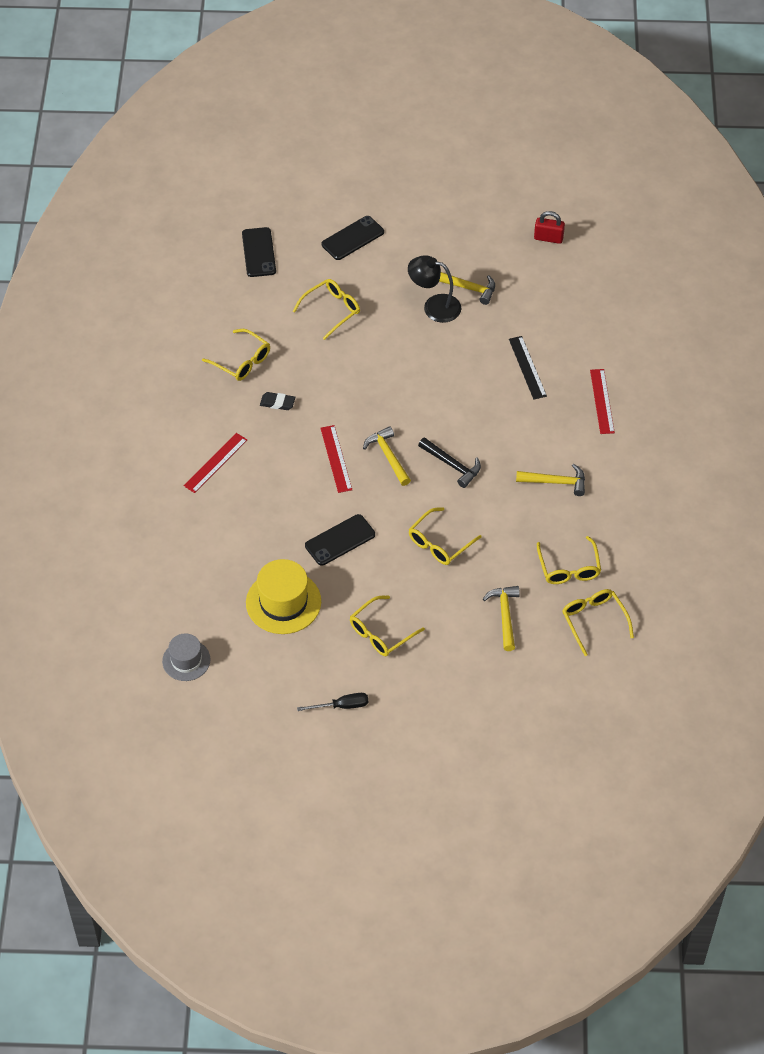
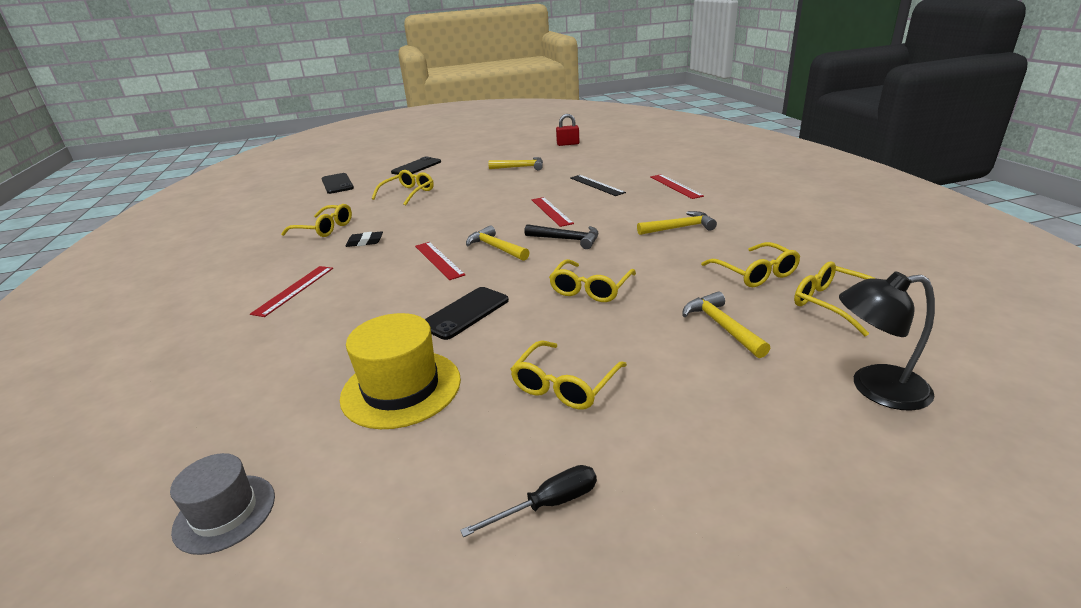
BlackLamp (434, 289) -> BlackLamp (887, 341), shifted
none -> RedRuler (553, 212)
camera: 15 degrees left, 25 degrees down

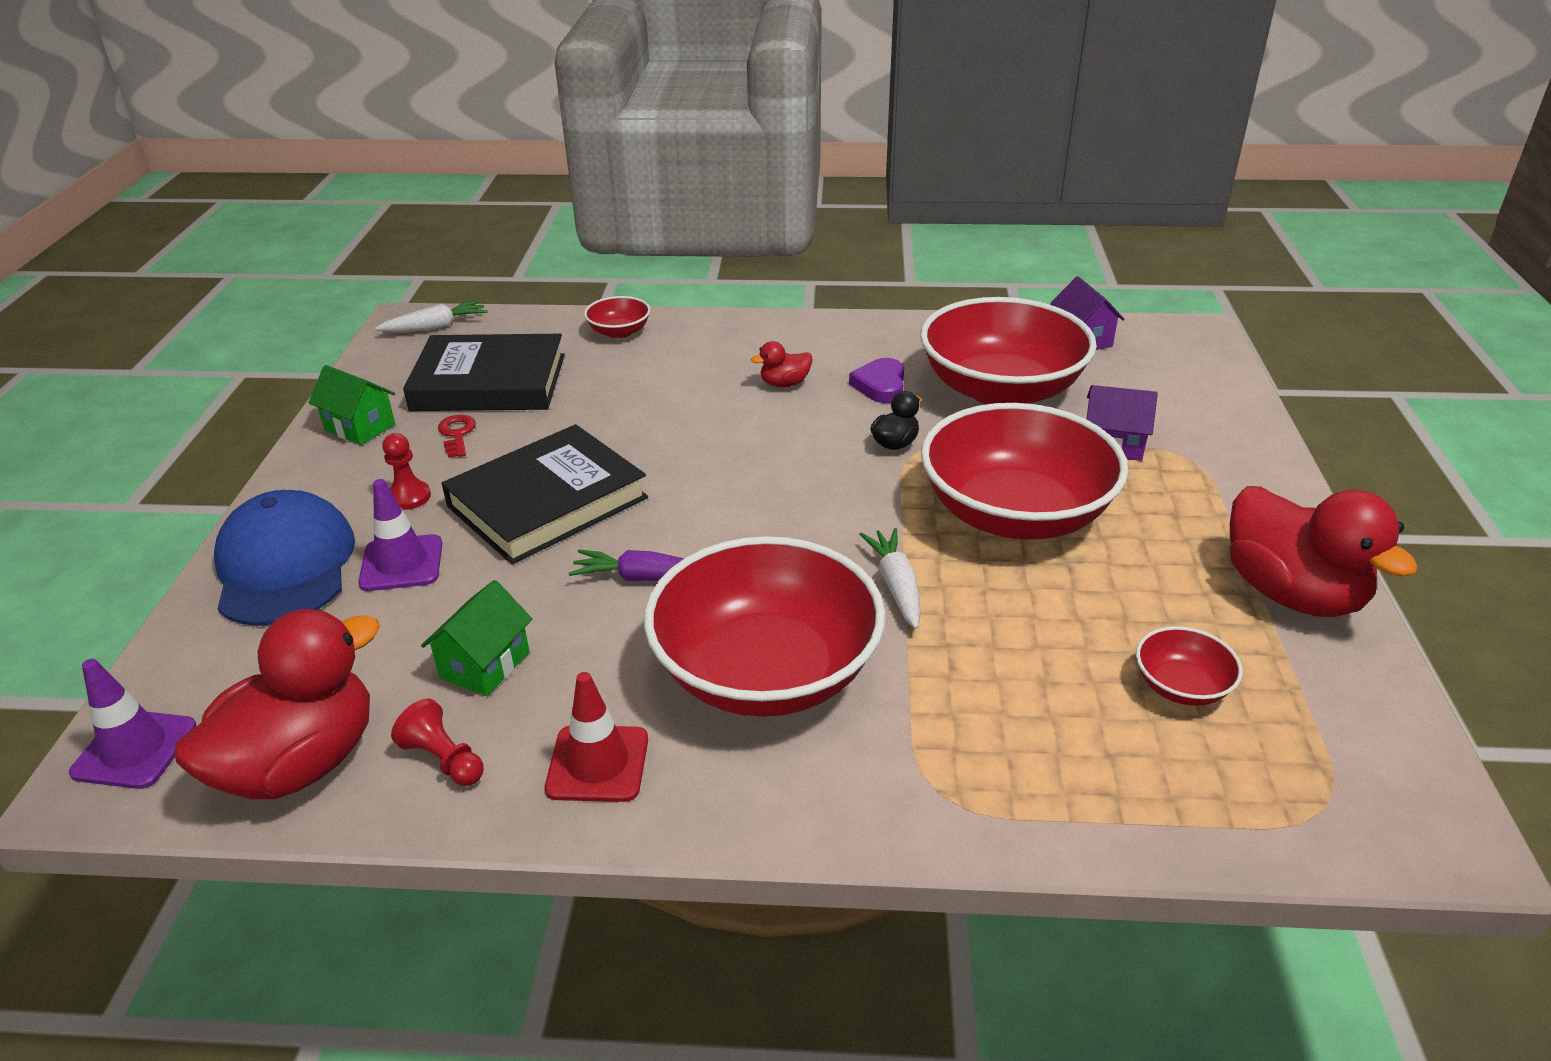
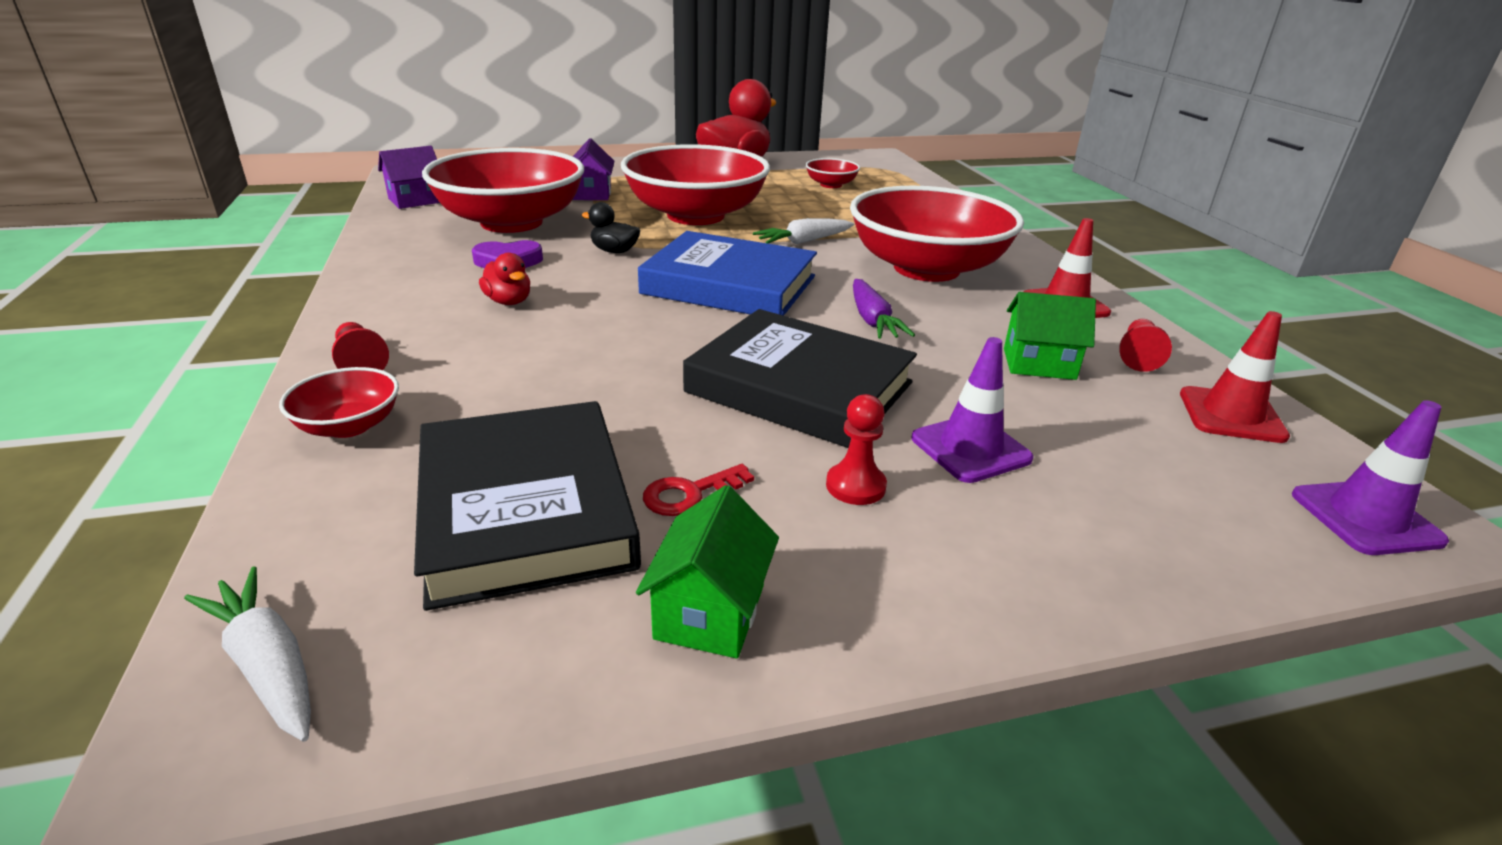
RedDuck (277, 704) -> RedTrafficCone (1235, 377)
BlueCap (284, 558) -> none
none -> RedPawn (360, 346)
none -> BlueBook (727, 273)
camera: 110 degrees left, 5 degrees down

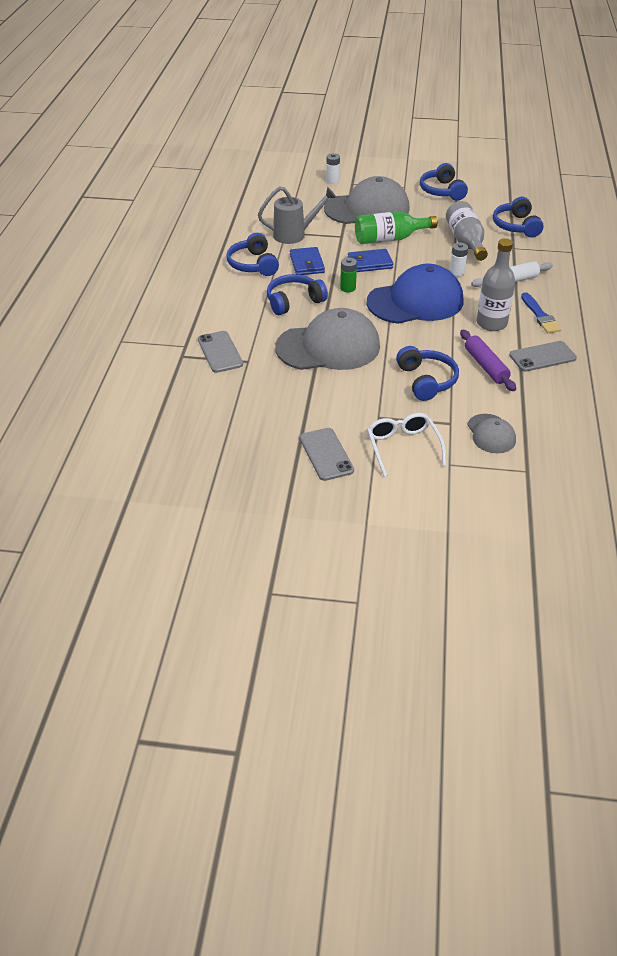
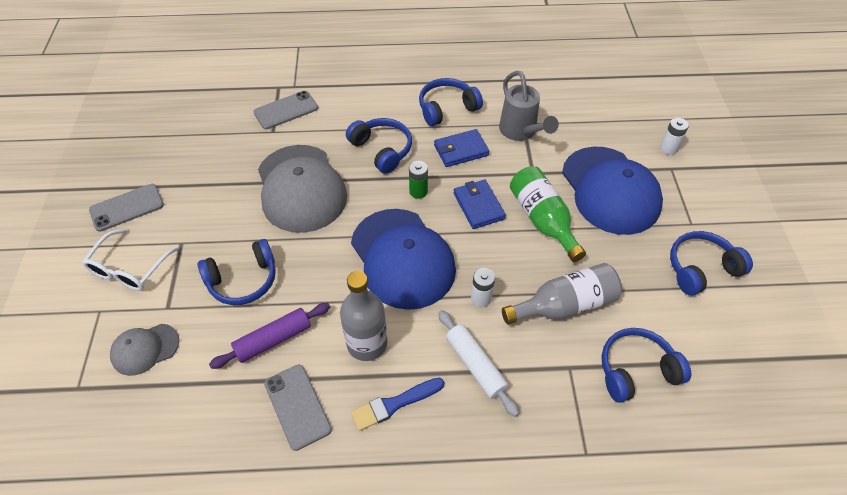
GreyCap (367, 200) -> BlueCap (612, 191)
WhiteGlasses (406, 445) -> WhiteGlasses (130, 260), 135 degrees clockwise
camera: 80 degrees right, 10 degrees up

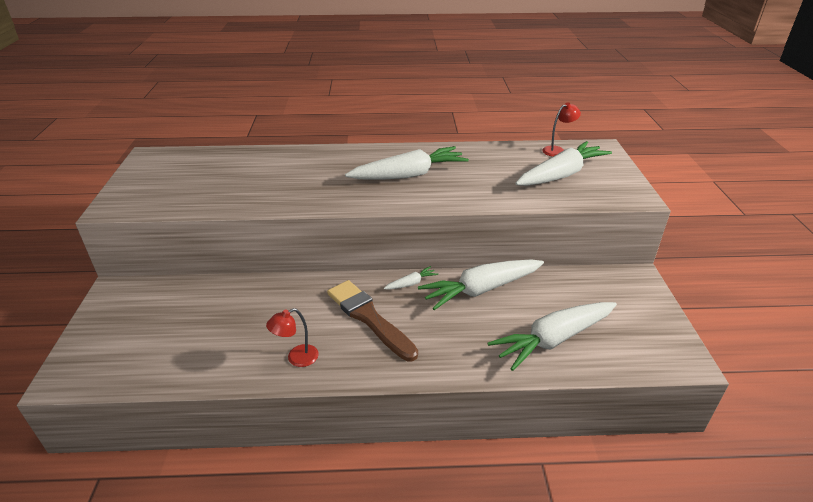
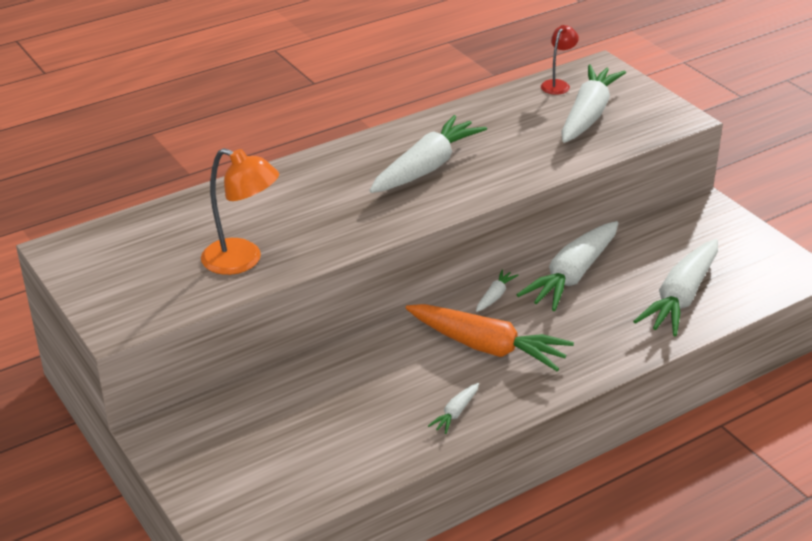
RedLamp (292, 337) -> WhiteCarrot (453, 408)
BrownBrush (372, 320) -> OrangeCarrot (489, 337)
none -> OrangeLamp (240, 211)
camera: 30 degrees left, 0 degrees up

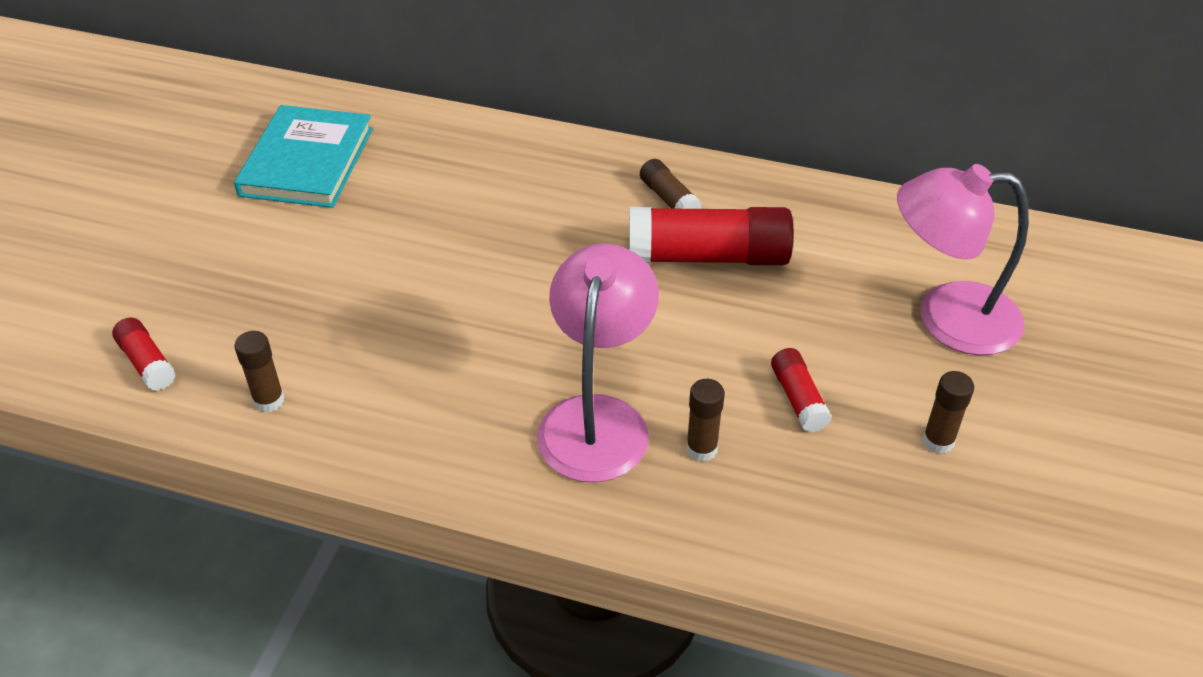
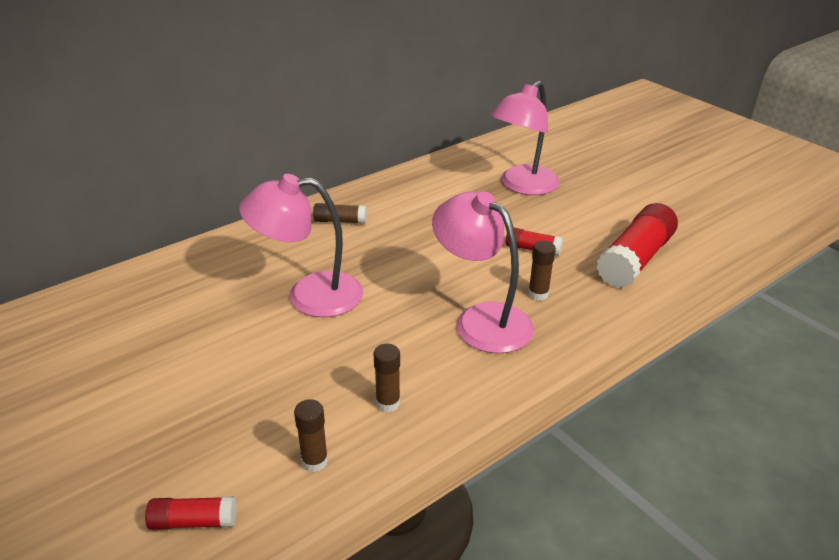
TurquoiseBook (303, 156) -> none
RedGlueStick (711, 236) -> RedGlueStick (637, 245), shifted
BrownGlueStick (948, 412) -> BrownGlueStick (387, 378), shifted
none -> PinkLamp (301, 245)
camera: 55 degrees left, 10 degrees down

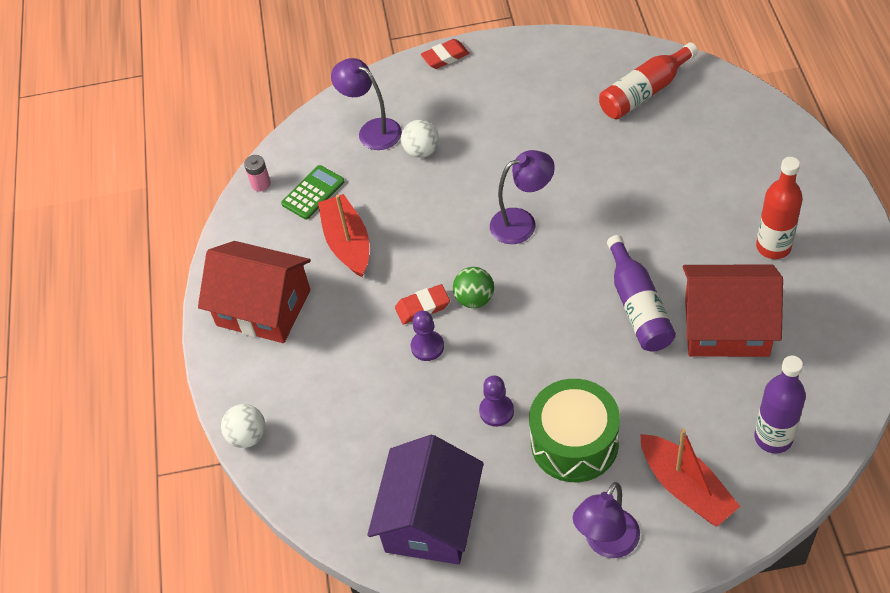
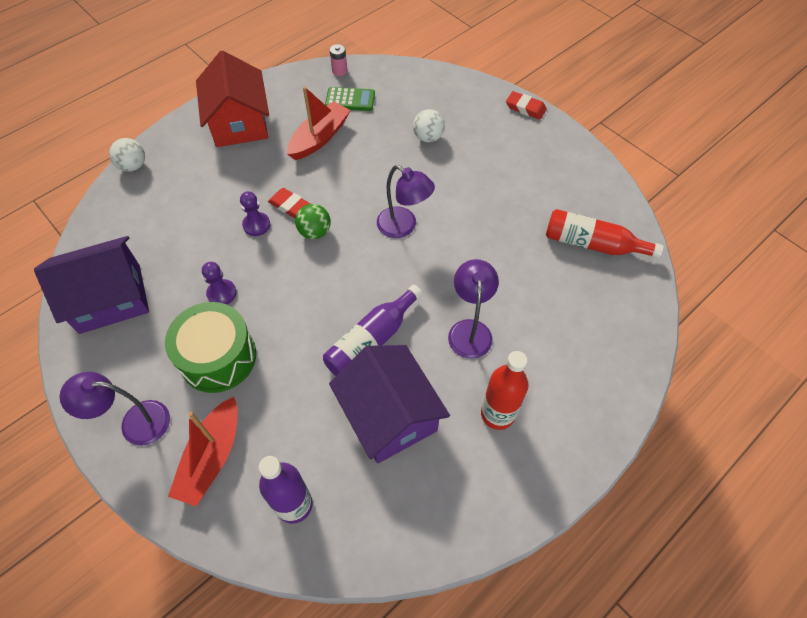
PurpleLamp (366, 104) -> PurpleLamp (473, 309), shifted
RedHouse (733, 311) -> PurpleHouse (389, 404)
camera: 50 degrees right, 5 degrees up

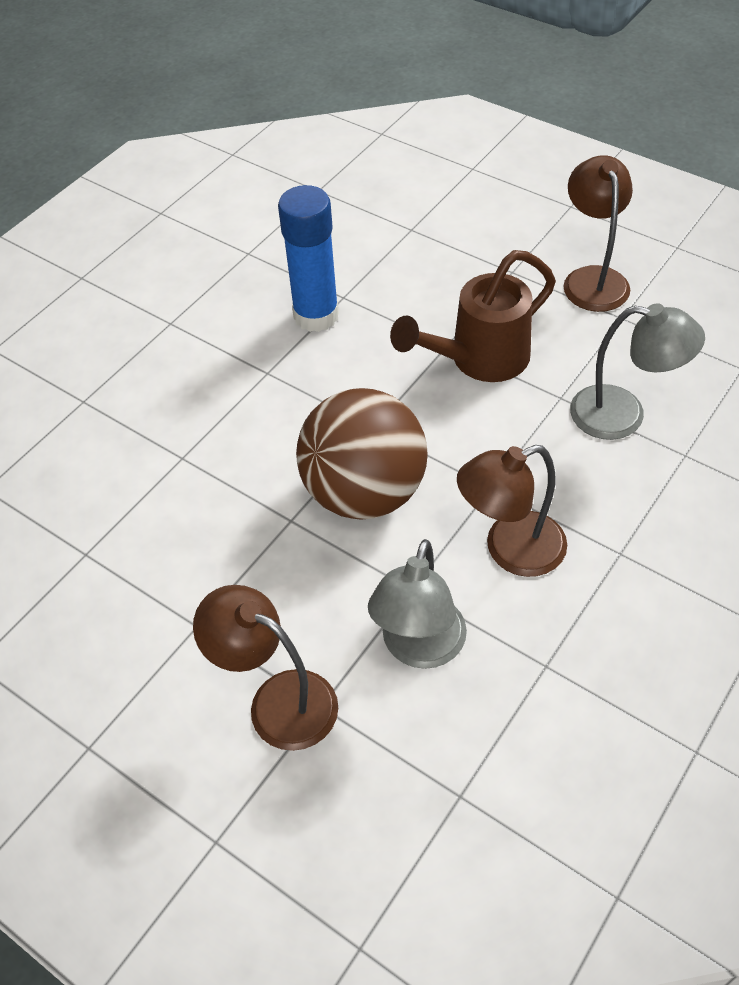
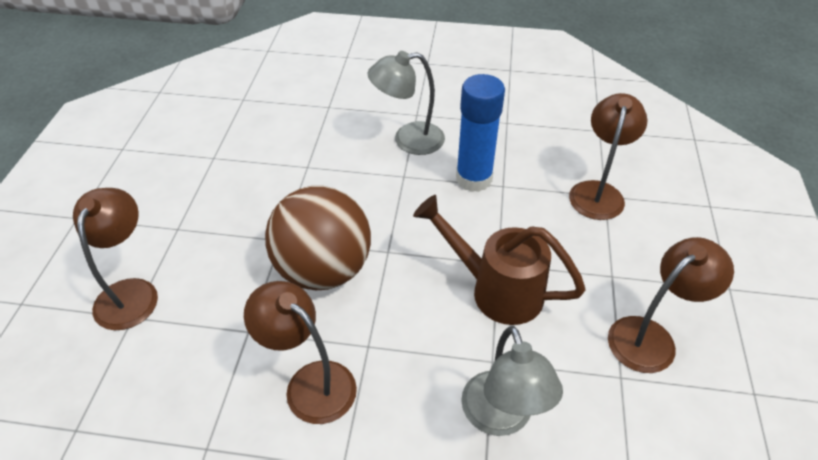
GreyLamp (417, 604) -> GreyLamp (406, 103), shifted
none -> BrownLamp (608, 156)
camera: 60 degrees right, 5 degrees down

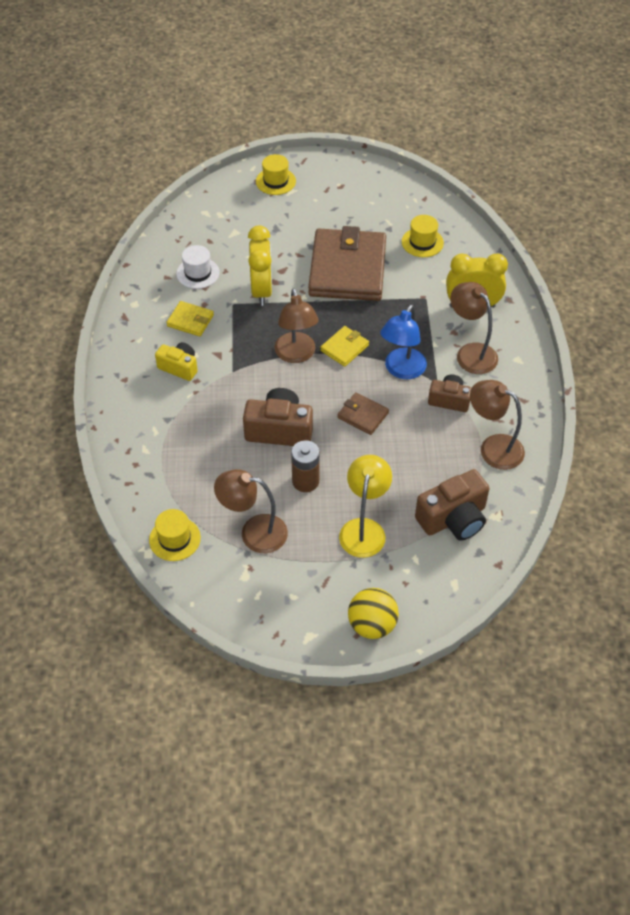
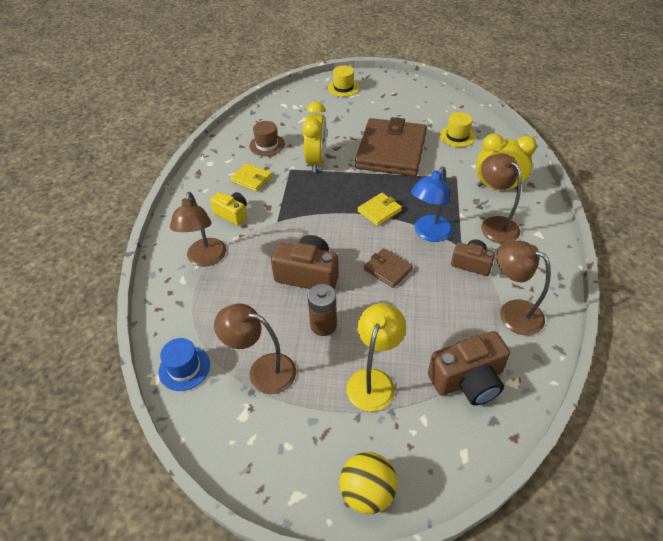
YellowHat (175, 535) -> BlueHat (184, 364)
WhiteHat (198, 267) -> BrownHat (267, 138)
BrownLamp (297, 325) -> BrownLamp (198, 229), shifted
camera: 10 degrees right, 5 degrees down

